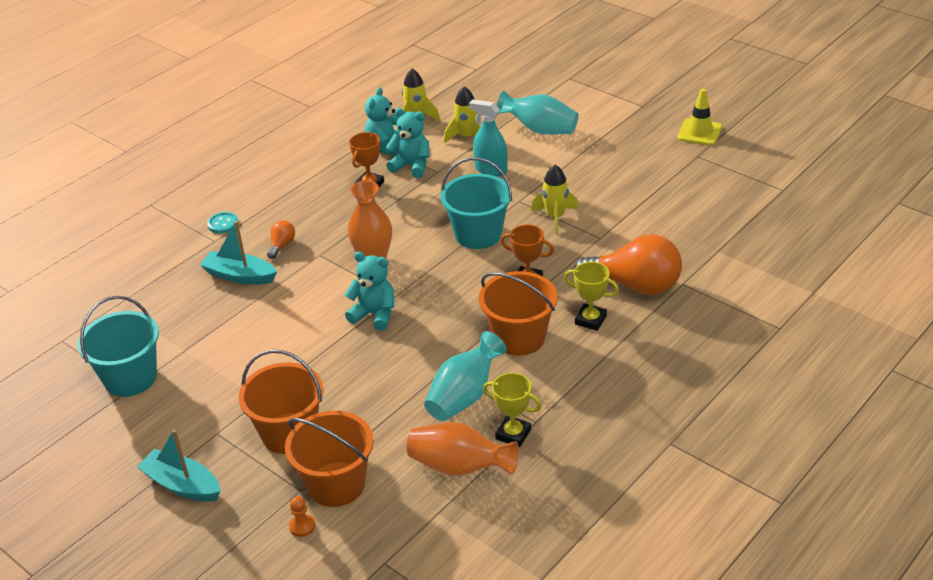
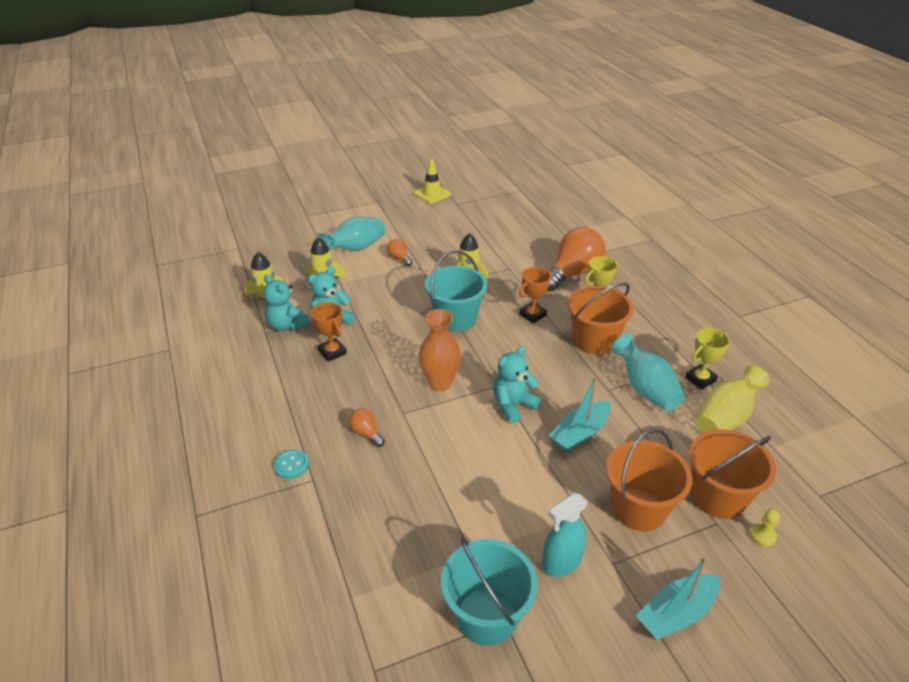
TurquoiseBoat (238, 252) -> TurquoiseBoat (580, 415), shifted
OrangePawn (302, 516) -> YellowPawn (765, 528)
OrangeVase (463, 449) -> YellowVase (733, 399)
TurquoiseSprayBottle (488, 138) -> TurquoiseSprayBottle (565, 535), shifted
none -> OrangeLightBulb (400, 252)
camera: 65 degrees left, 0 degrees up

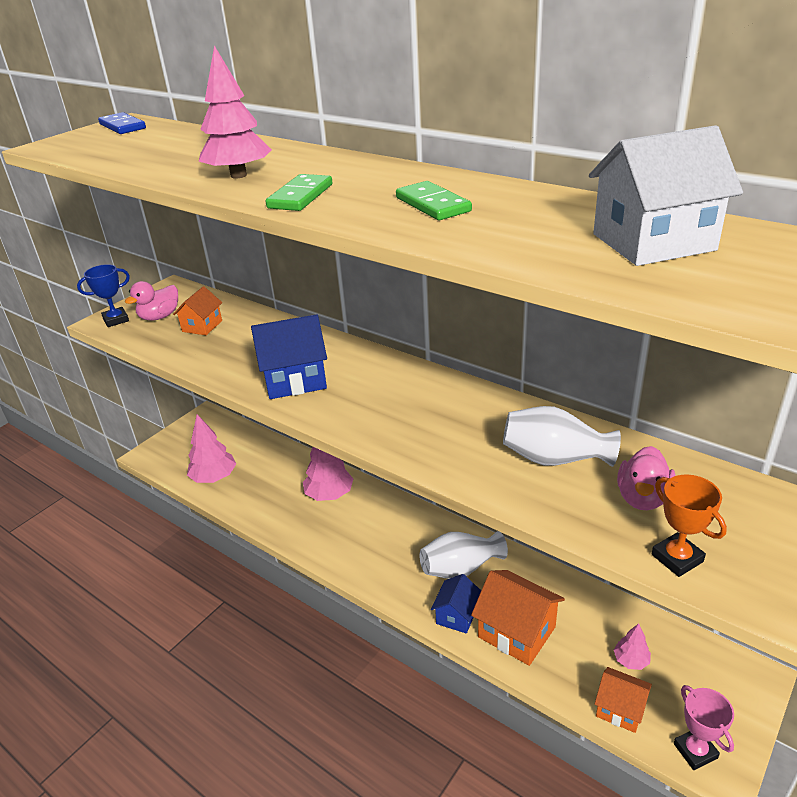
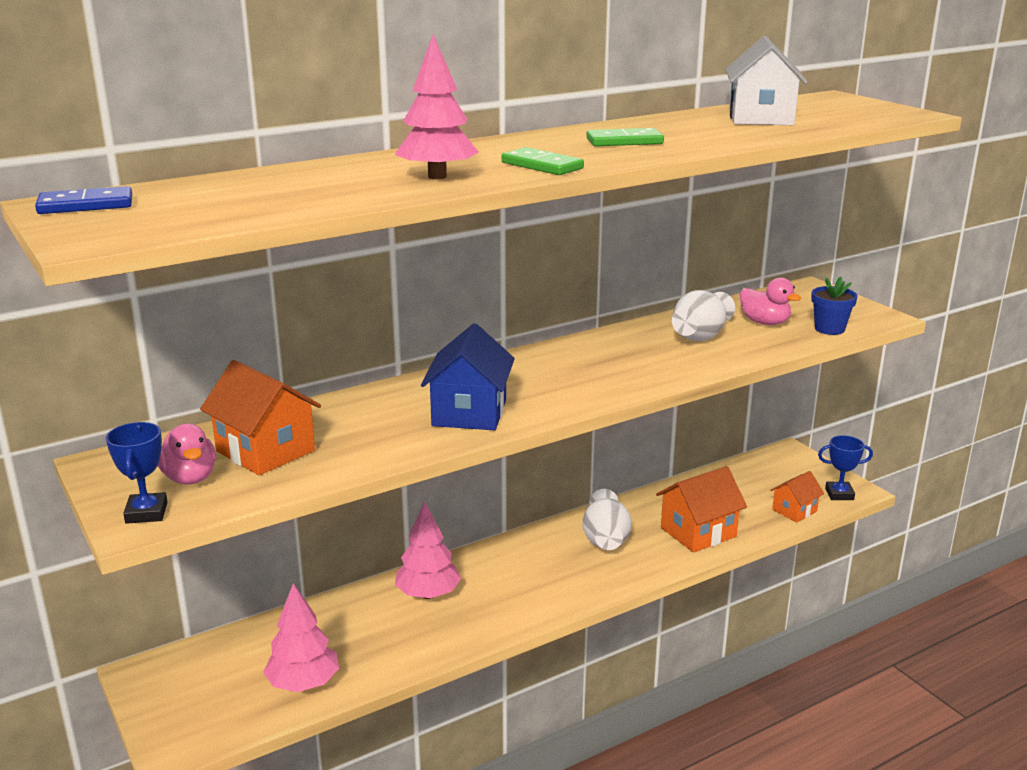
OrangeHouse (197, 310) -> OrangeHouse (260, 417), x1.64
BlueHouse (456, 604) -> none
PinkTree (632, 647) -> none
OrangeTrophy (689, 526) -> BlueFlowerPot (834, 306)
PinkTrophy (704, 727) -> BlueTrophy (845, 467)
camera: 70 degrees left, 10 degrees down

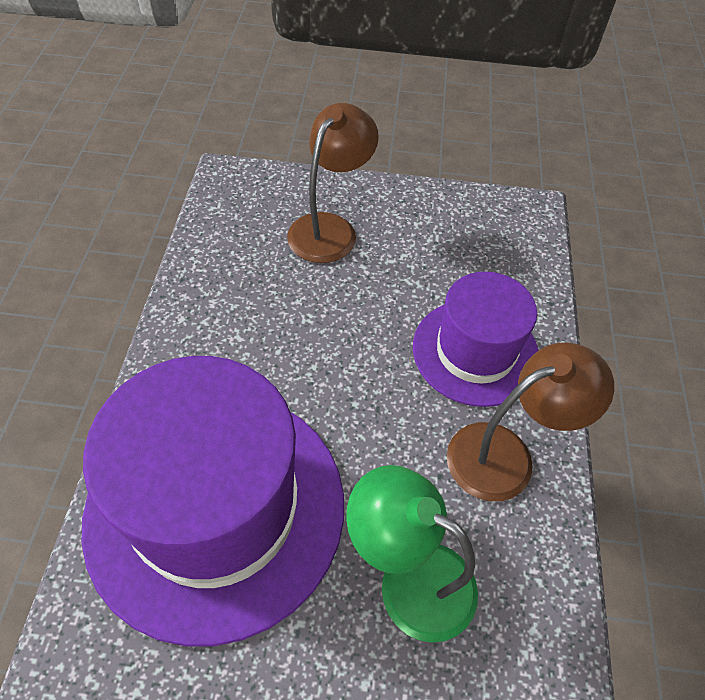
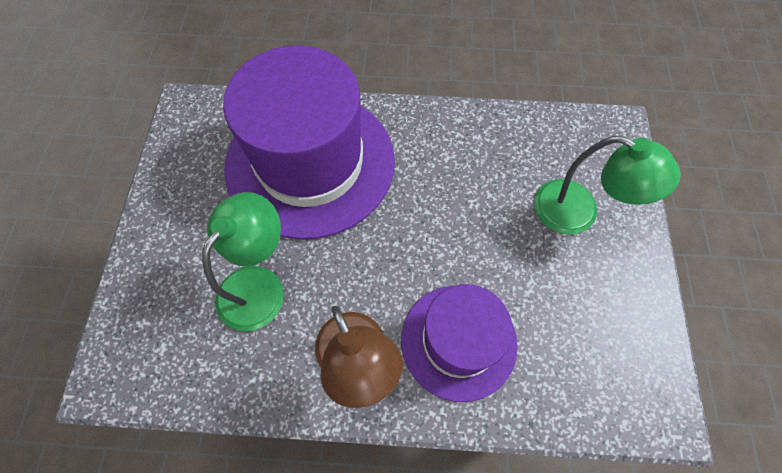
BrownLamp (333, 183) -> GreenLamp (607, 185)
camera: 90 degrees right, 10 degrees up

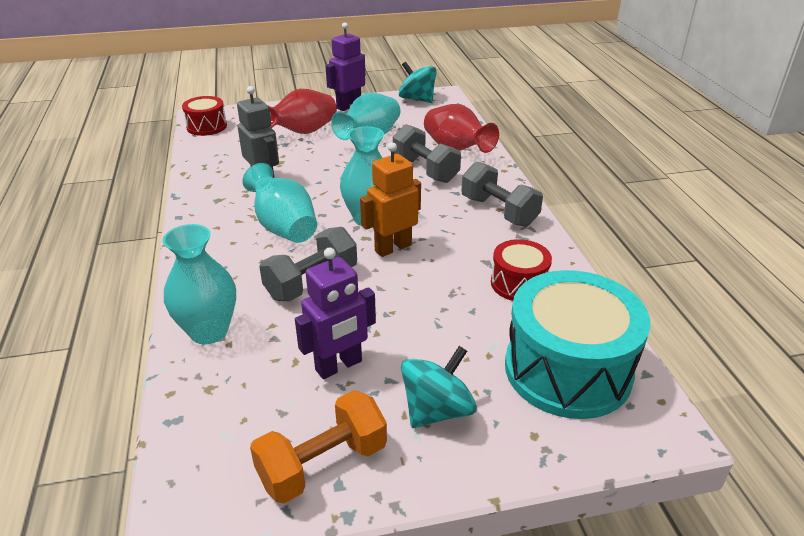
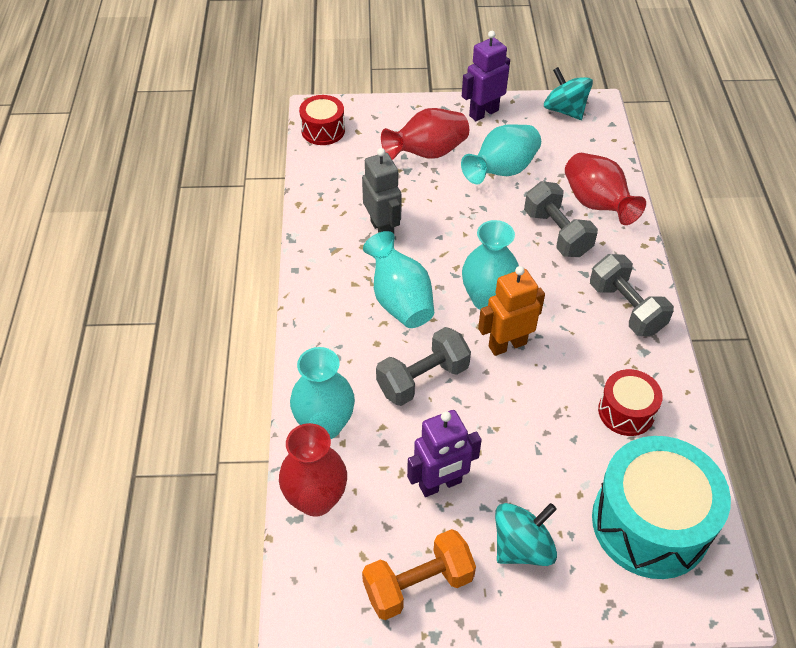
none -> RedVase (313, 470)
camera: 10 degrees right, 15 degrees up

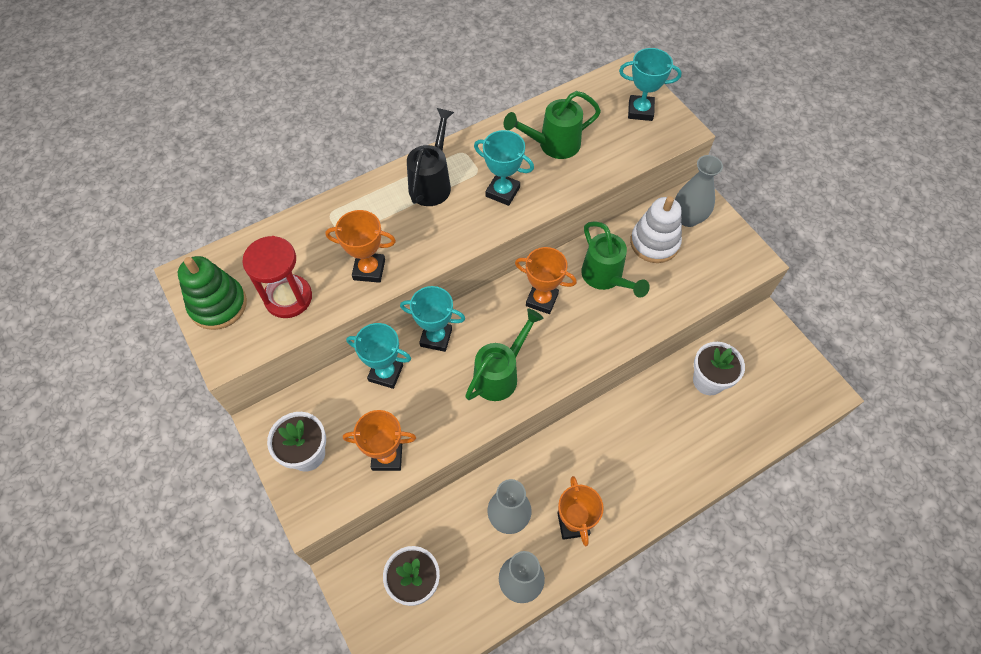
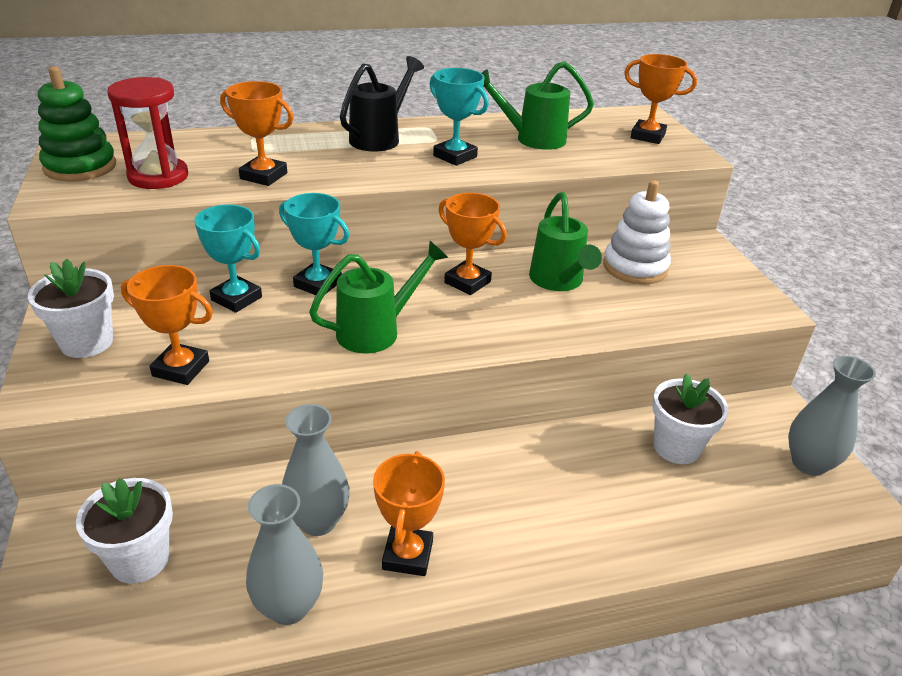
TurquoiseTrophy (650, 84) -> OrangeTrophy (660, 99)
GreyVase (699, 191) -> GreyVase (832, 416), shifted
camera: 15 degrees right, 25 degrees down

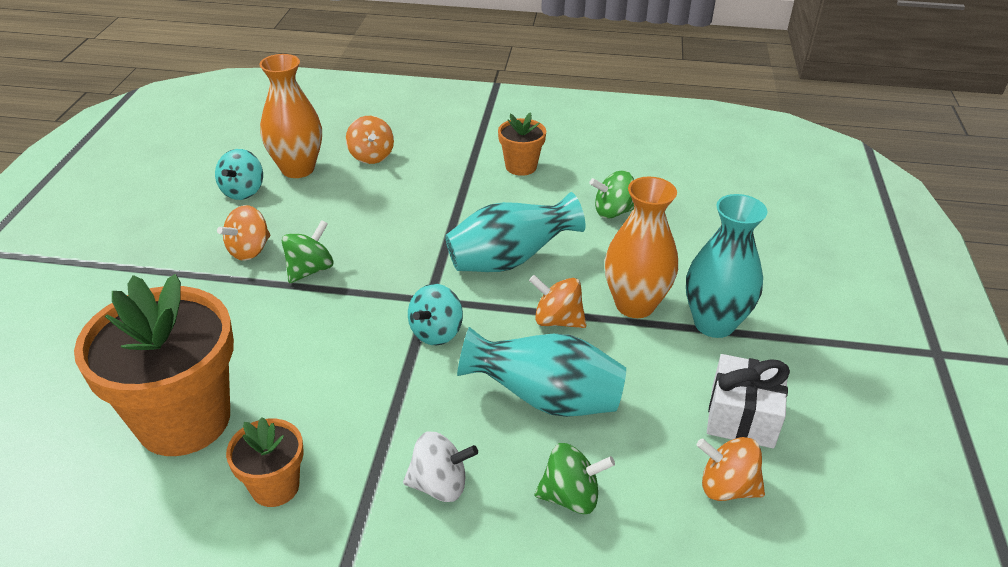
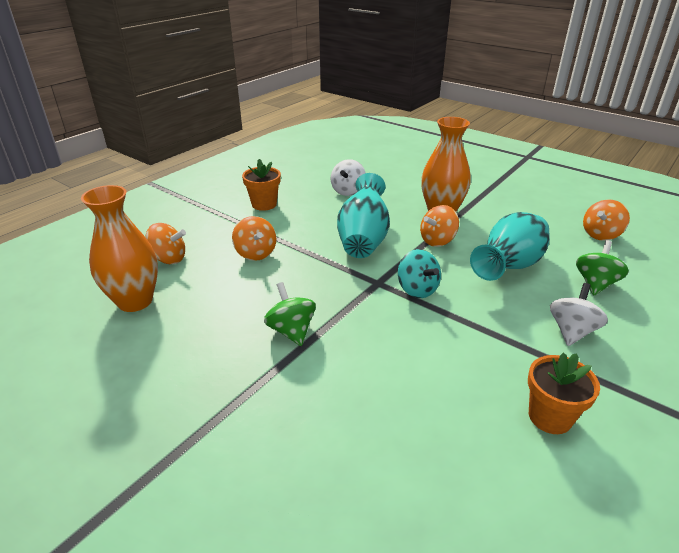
OrangeFlowerPot (154, 365) -> none
TurquoiseSpinningTop (239, 174) -> none
OrangeSpinningTop (244, 233) -> OrangeSpinningTop (254, 238), shifted
GreenSpinningTop (611, 195) -> WhiteSpinningTop (348, 177)
TurquoiseVase (726, 266) -> none
WhiteGift (748, 401) -> none
camera: 60 degrees left, 5 degrees down

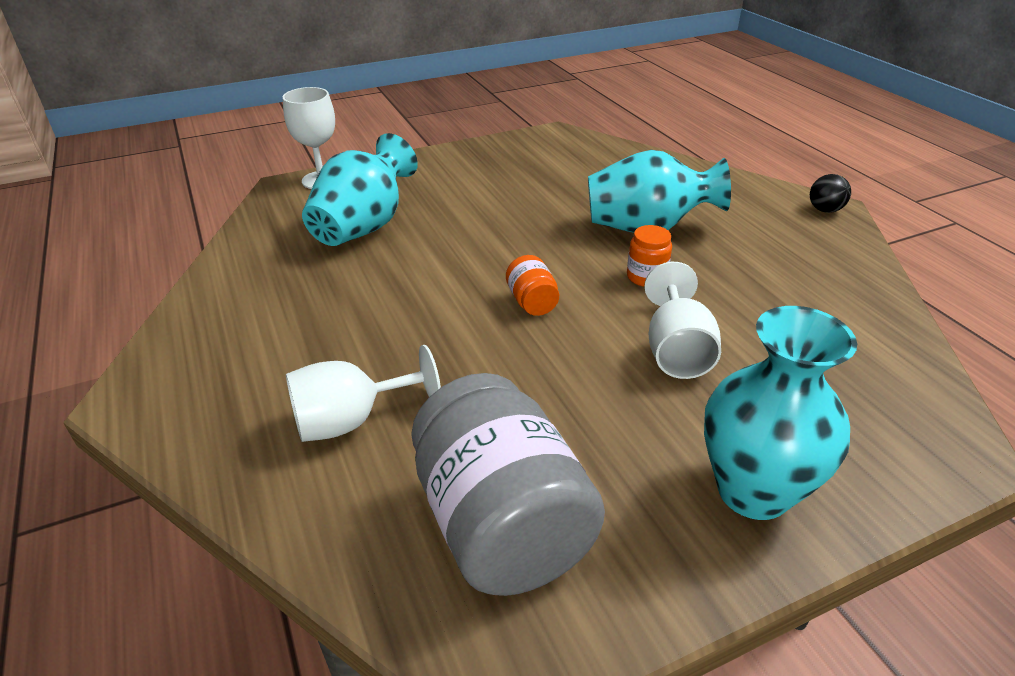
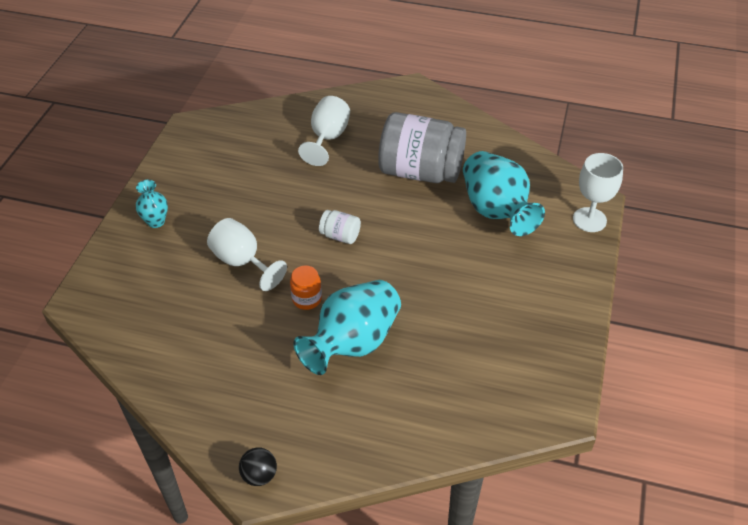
GreyJar (508, 484) -> GreyJar (422, 147), shifted
OrangeJar (532, 285) -> WhiteJar (340, 227)
TurquoiseVase (780, 413) -> TurquoiseVase (152, 204), x0.50
camera: 130 degrees right, 10 degrees up

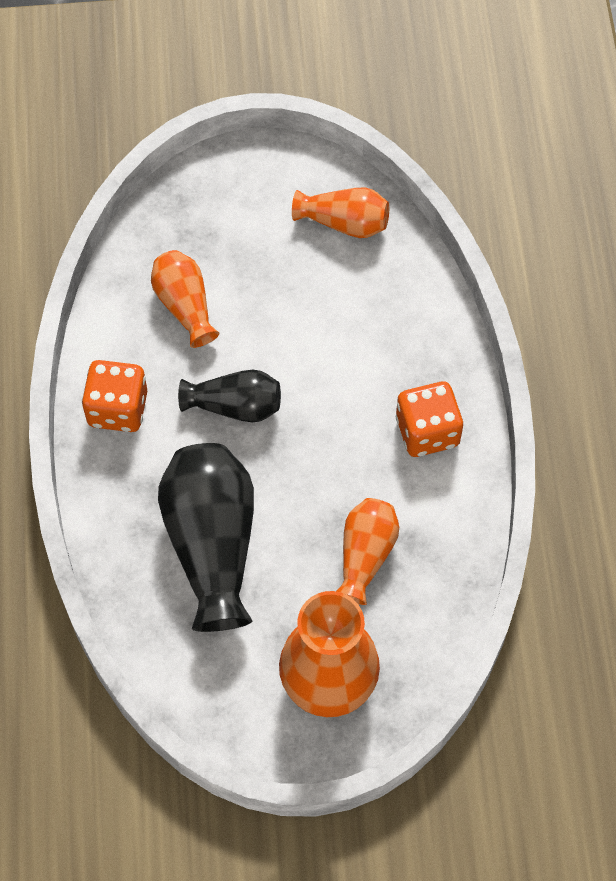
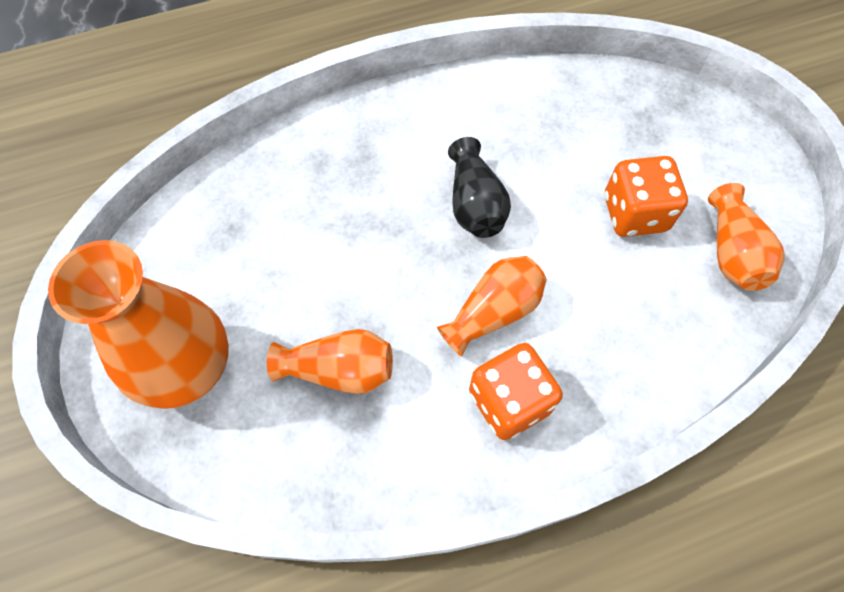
OrangeDice (114, 396) -> OrangeDice (646, 196), shifted
OrangeVase (185, 299) -> OrangeVase (492, 306), shifted
BlackVase (206, 537) -> none
camera: 75 degrees right, 0 degrees up

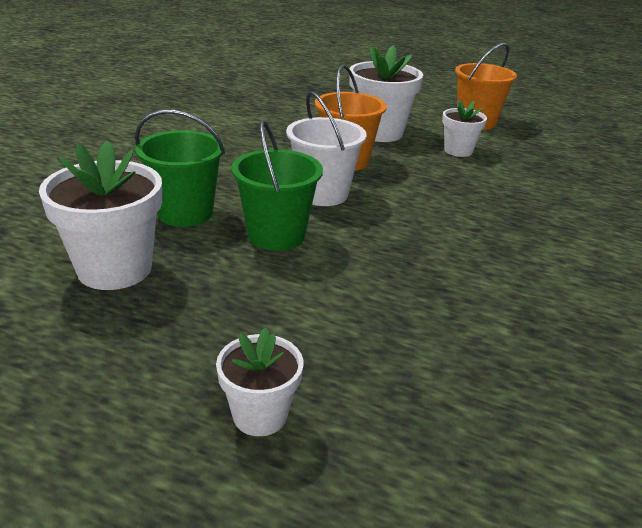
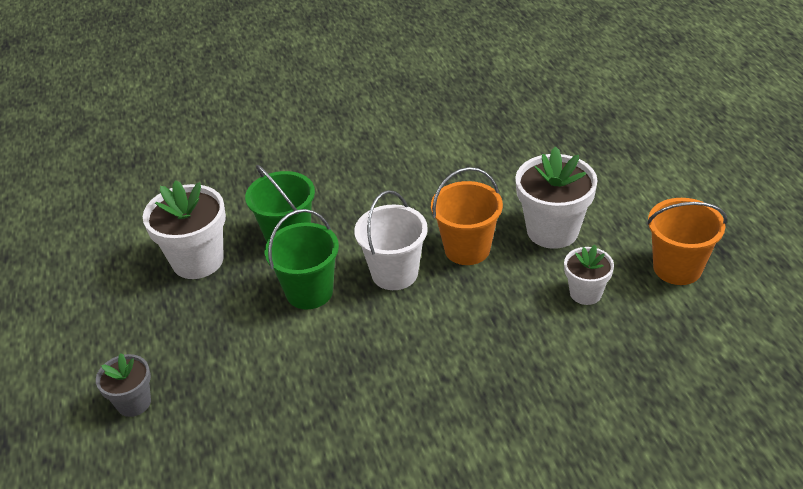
WhiteFlowerPot (259, 381) -> GreyFlowerPot (123, 385)
camera: 55 degrees right, 10 degrees up

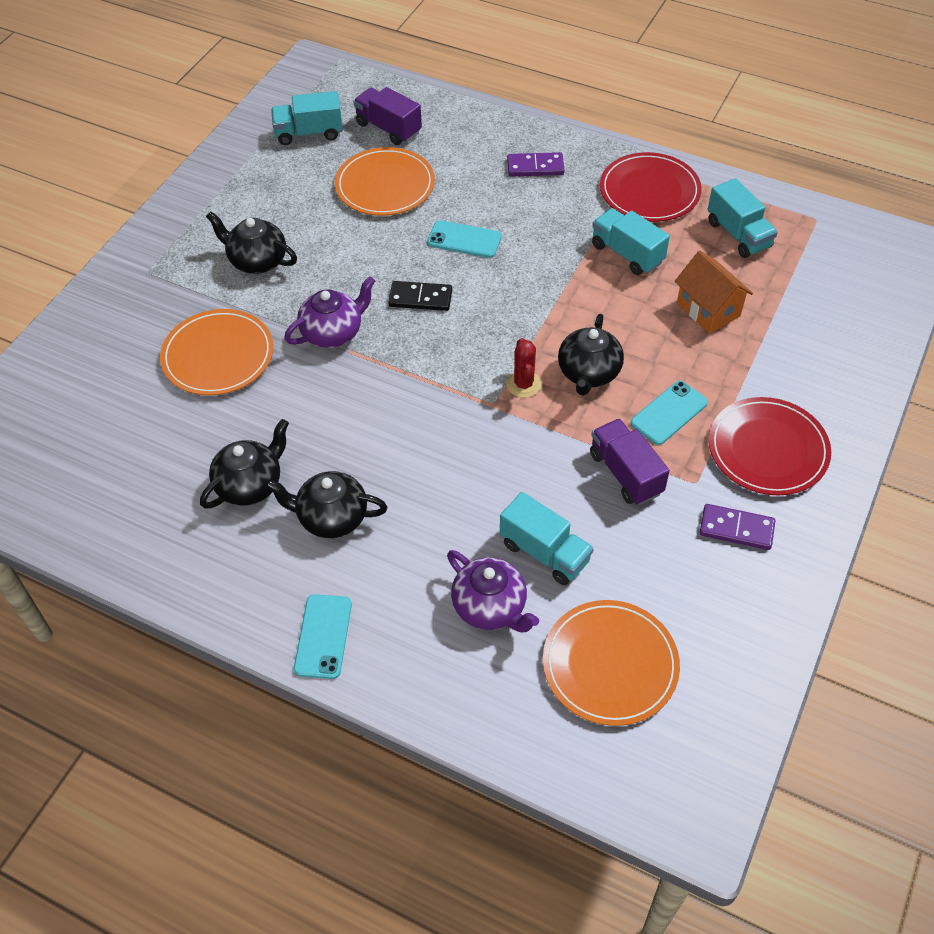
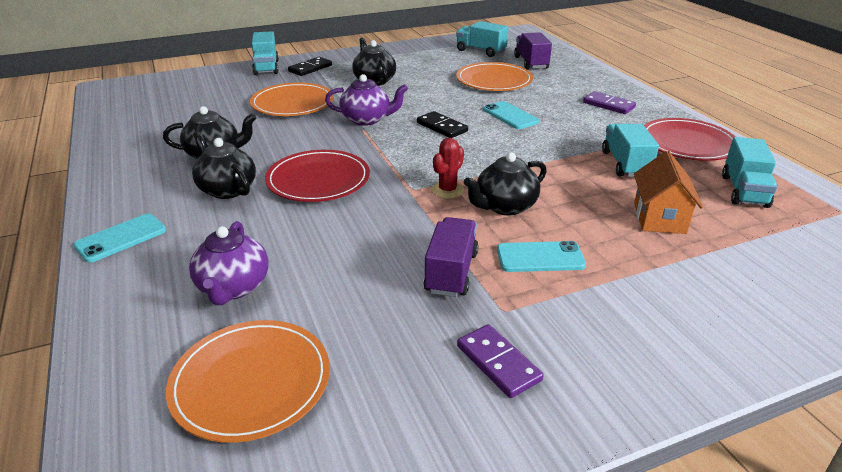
TurquoiseTruck (547, 538) -> TurquoiseTruck (265, 53), shifted
RedPlate (770, 446) -> RedPlate (317, 176), shifted
none -> BlackDomino (310, 66)
camera: 40 degrees right, 20 degrees down

